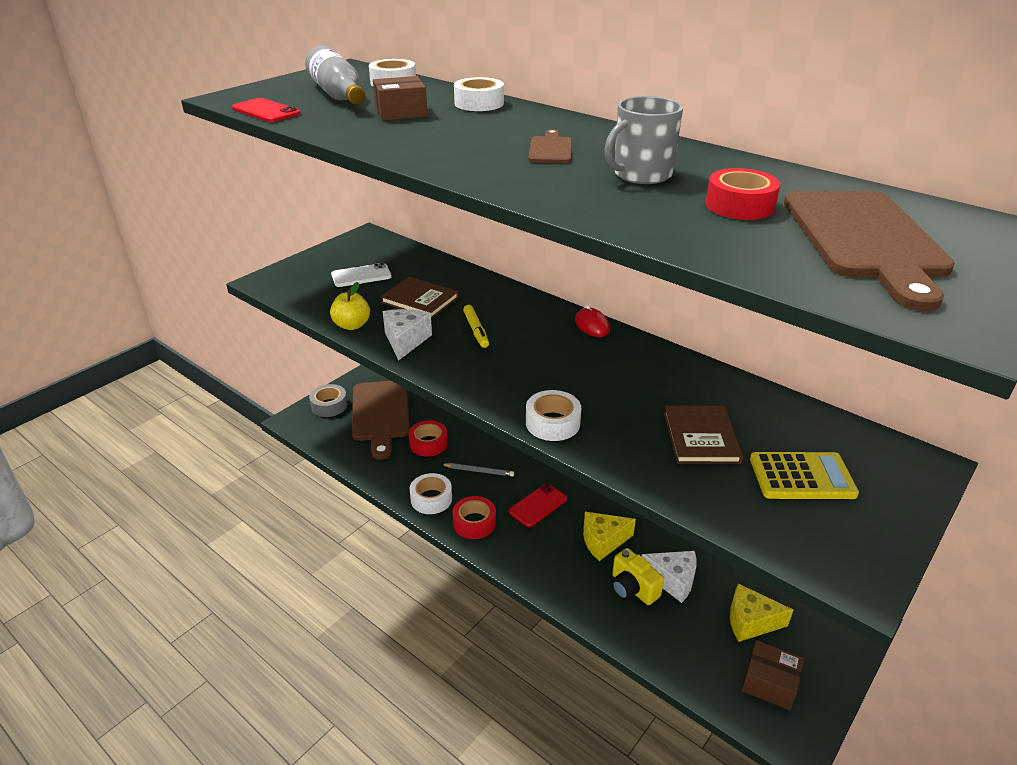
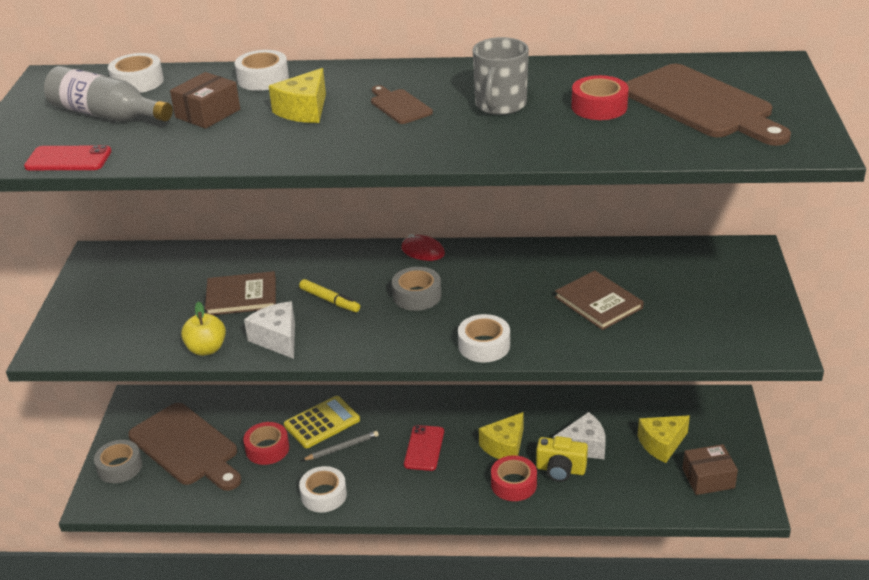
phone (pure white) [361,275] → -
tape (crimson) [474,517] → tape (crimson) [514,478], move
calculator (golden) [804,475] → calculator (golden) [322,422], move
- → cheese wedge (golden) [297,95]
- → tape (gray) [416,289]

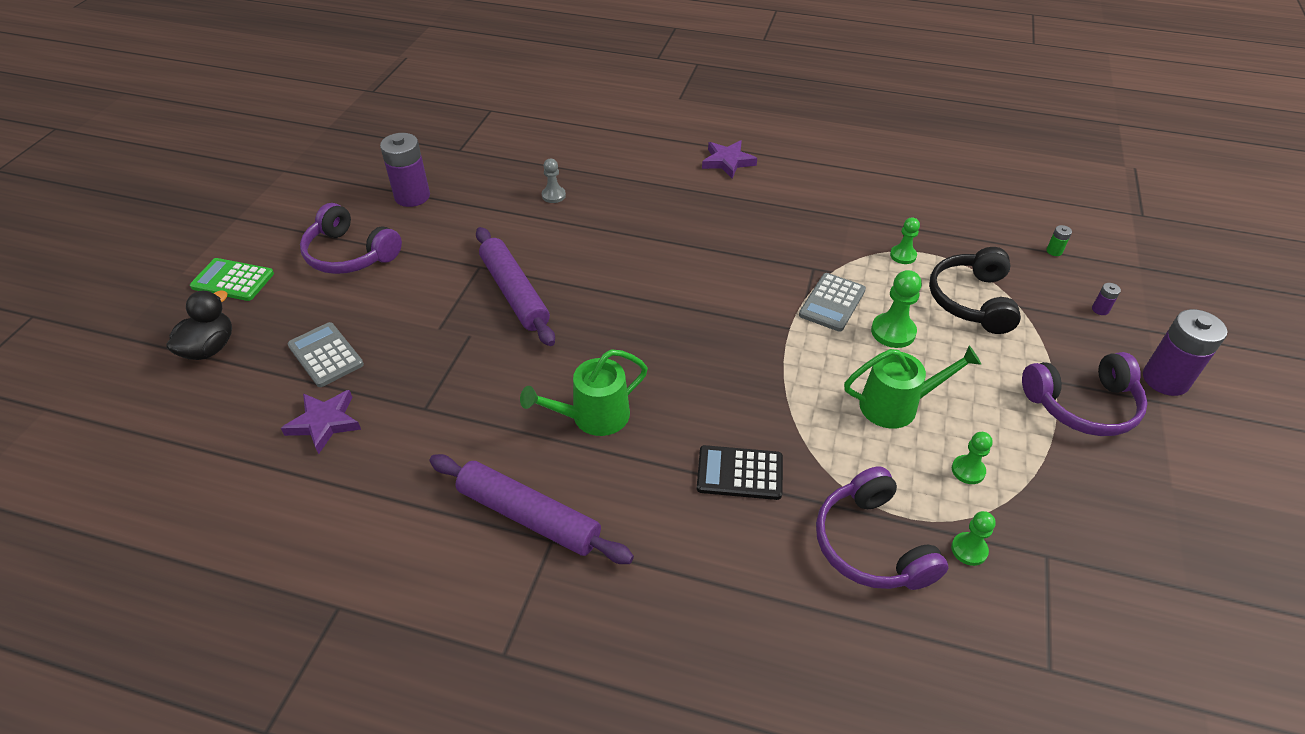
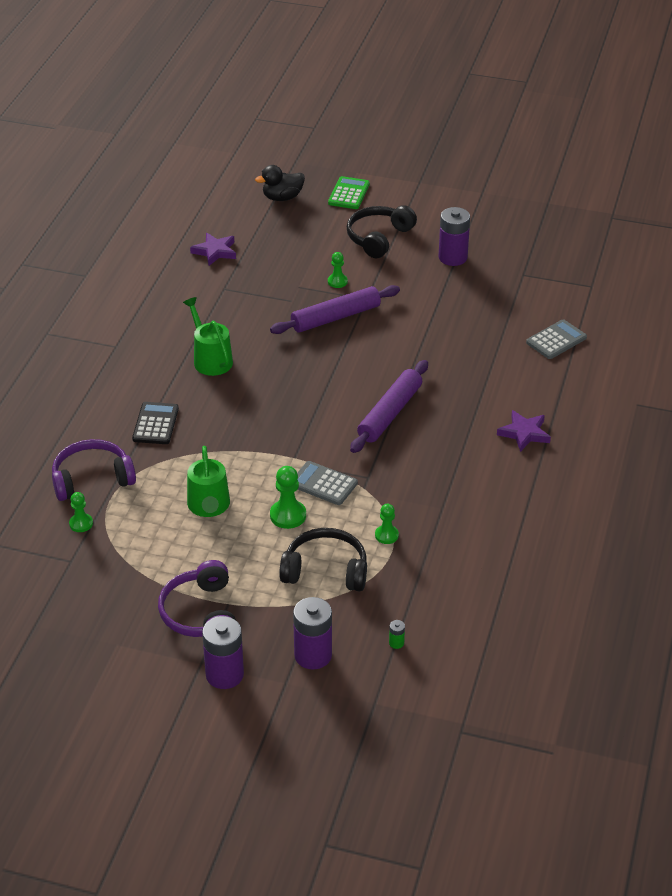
duck (black) [199,325] → duck (black) [280,183], 135 degrees clockwise
calculator (gray) [326,354] → calculator (gray) [556,339], move
over-ear headphones (violet) [351,238] → over-ear headphones (black) [382,231]
rolling pin (violet) [531,509] → rolling pin (violet) [389,406], move
pawn (gray) [554,181] → -
pawn (green) [972,458] → pawn (green) [338,270], move
battery (violet) [1106,299] → battery (violet) [312,633], x2.45

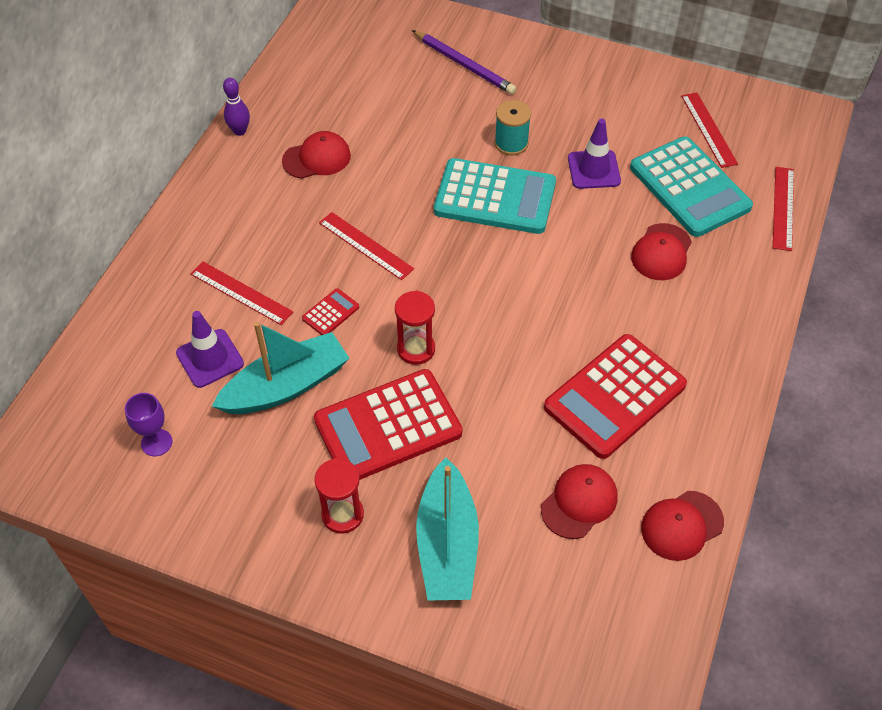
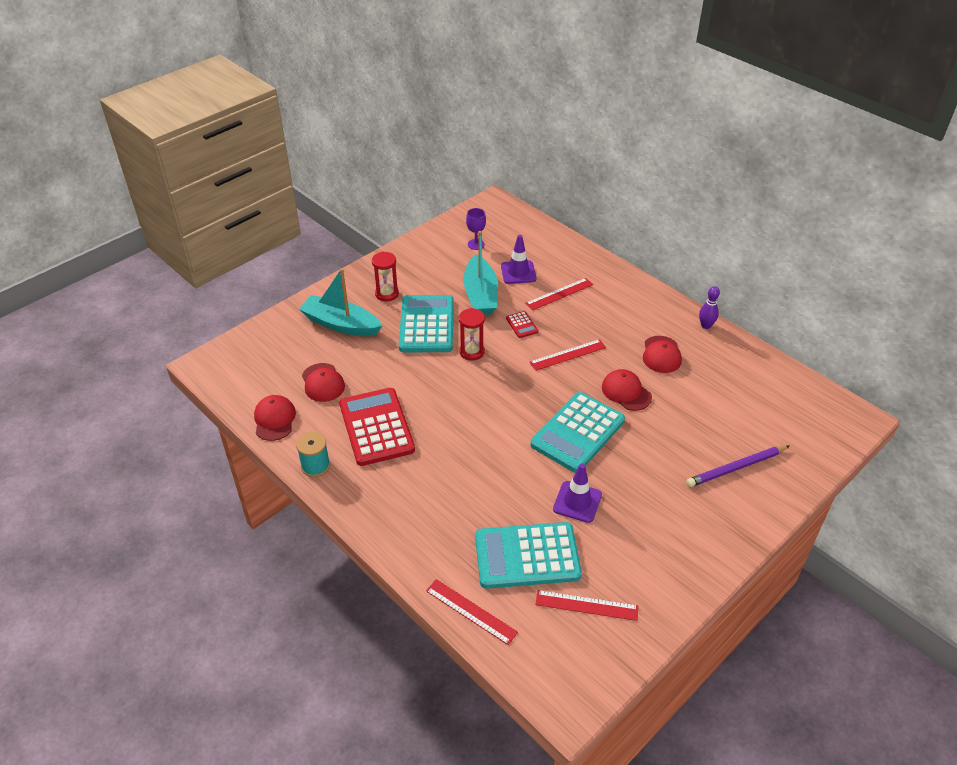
calculator (crimson) [388,424] → calculator (aqua) [426,323]
reel of thread (aqua) [512,127] → reel of thread (aqua) [313,454], move
peaked cap (crimson) [661,251] → peaked cap (crimson) [627,390], move

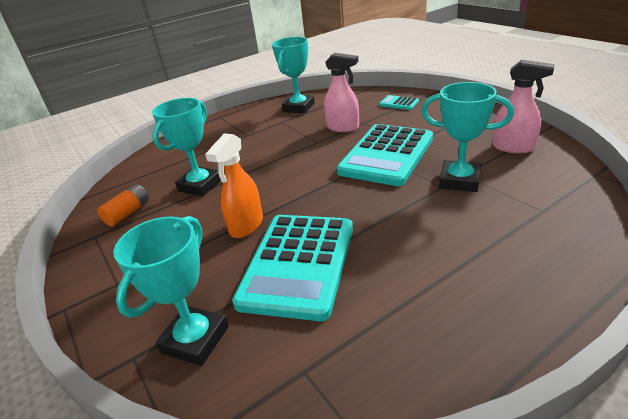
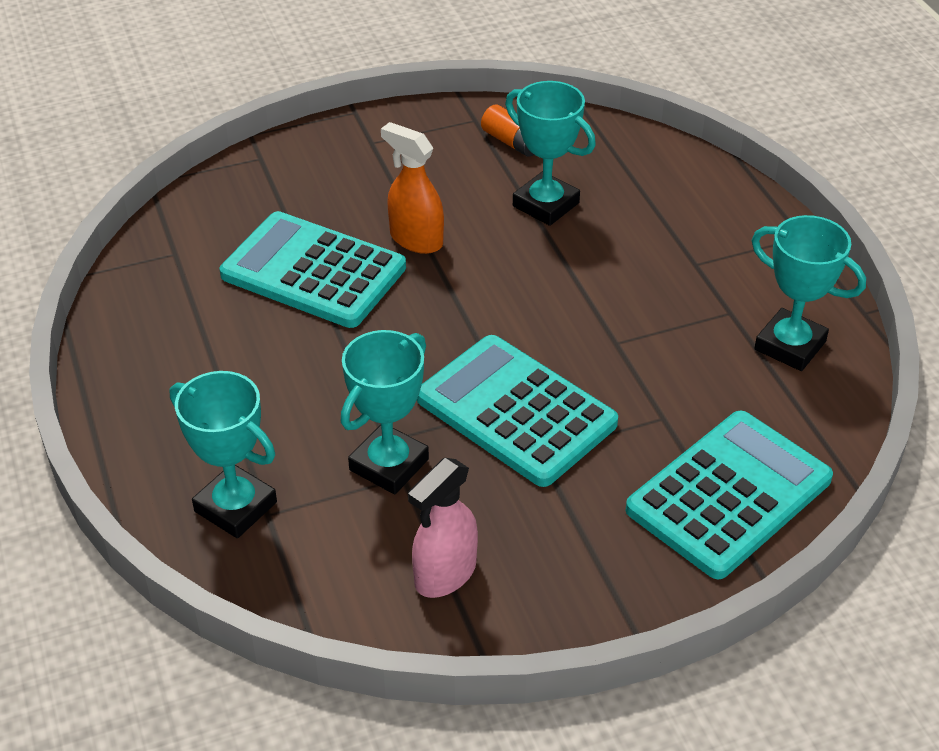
trophy (aqua) [171,291] → trophy (aqua) [223,454], move
sprayer (rosy) [341,92] → -
calculator (aqua) [399,102] → calculator (aqua) [729,494], x2.37

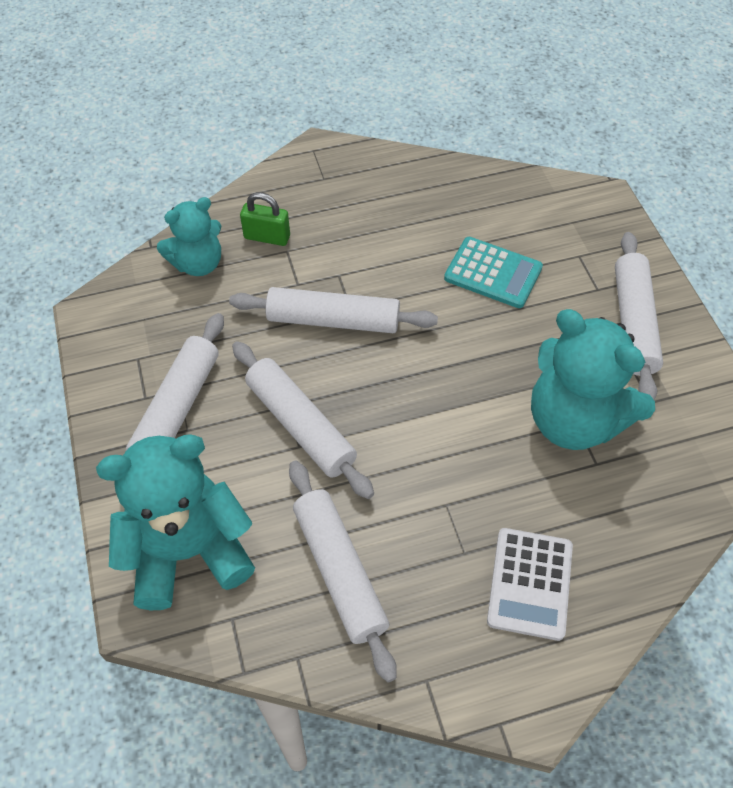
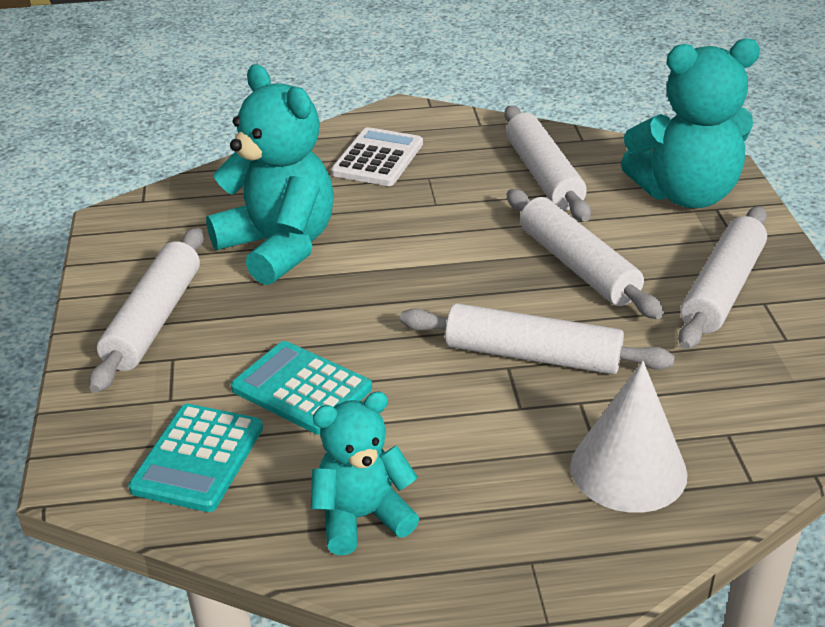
teddy bear (aqua) [189,236] → teddy bear (aqua) [365,473], move
lock (green) [265,219] → cone shape (pure white) [629,437]
- → calculator (aqua) [195,458]

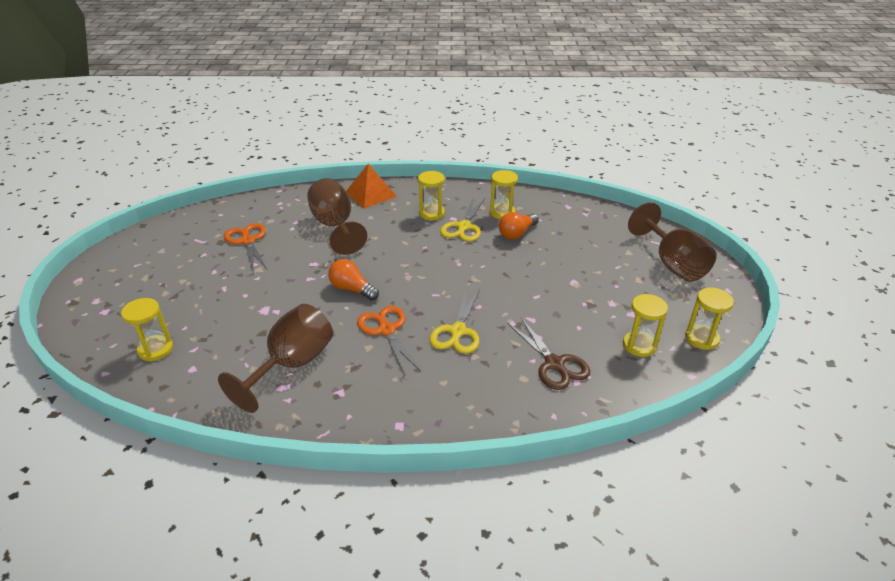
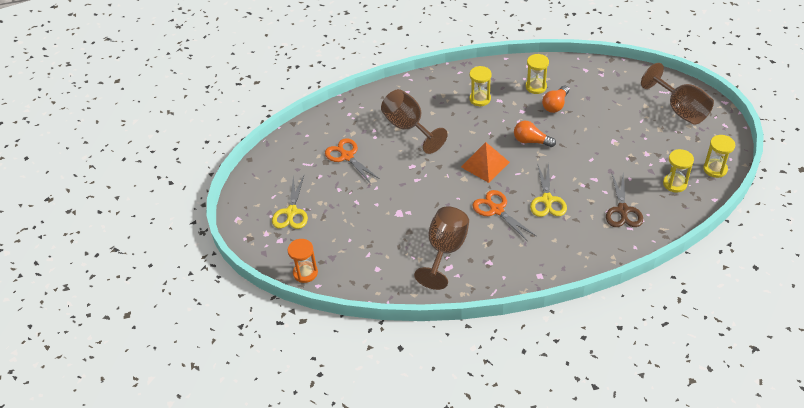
hourglass (golden) [147,329] → -
lightbulb (orange-coloured) [353,280] → lightbulb (orange-coloured) [535,134], move
pyramid (orange-coloured) [371,186] → pyramid (orange-coloured) [485,162], move
pair of scissors (golden) [462,220] → pair of scissors (golden) [290,202], move
pair of scissors (russet) [549,354] → pair of scissors (russet) [624,200], 45 degrees clockwise
- → hourglass (orange-coloured) [303,261]

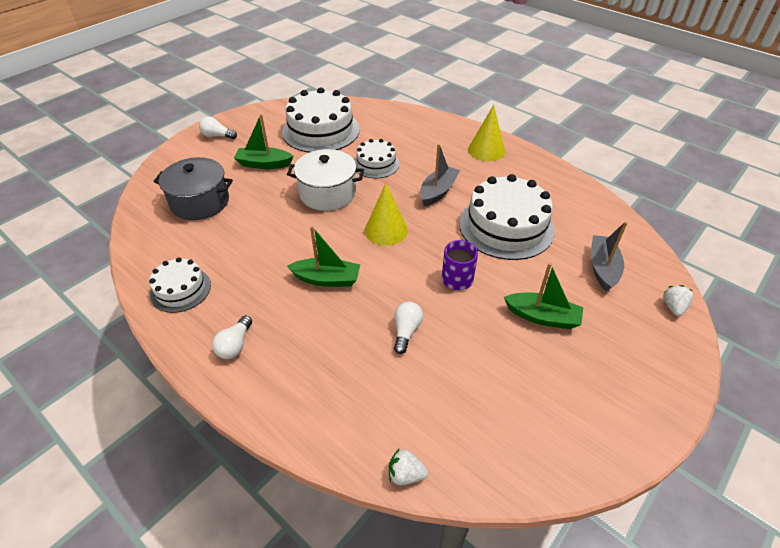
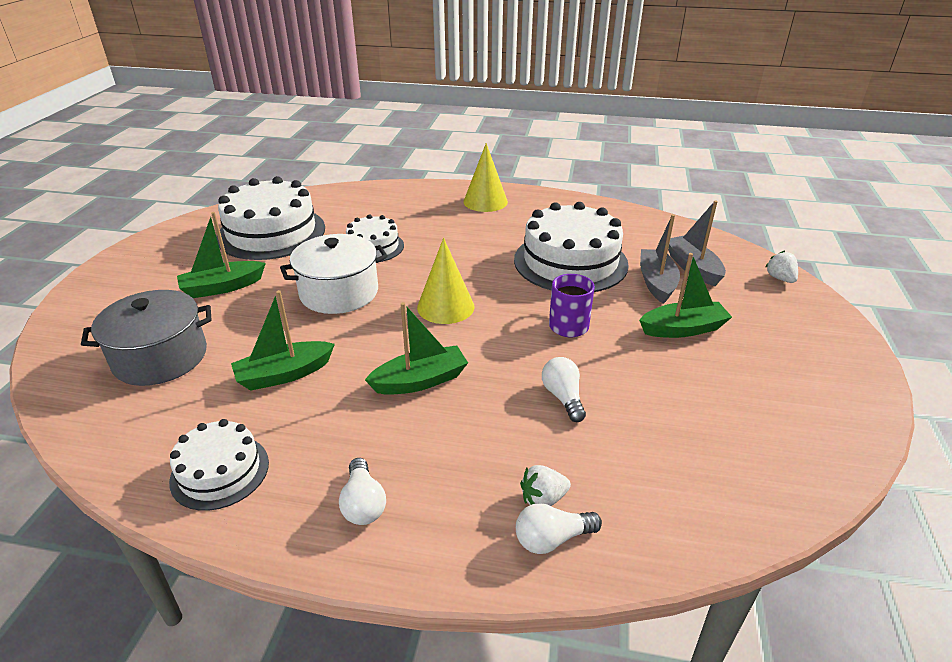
lightbulb (pure white) [218,128] → lightbulb (pure white) [559,528], move
berry (pure white) [408,467] → berry (pure white) [545,485], move
sailboat (gray) [440,175] → sailboat (gray) [660,259], move
- → sailboat (green) [283,340]

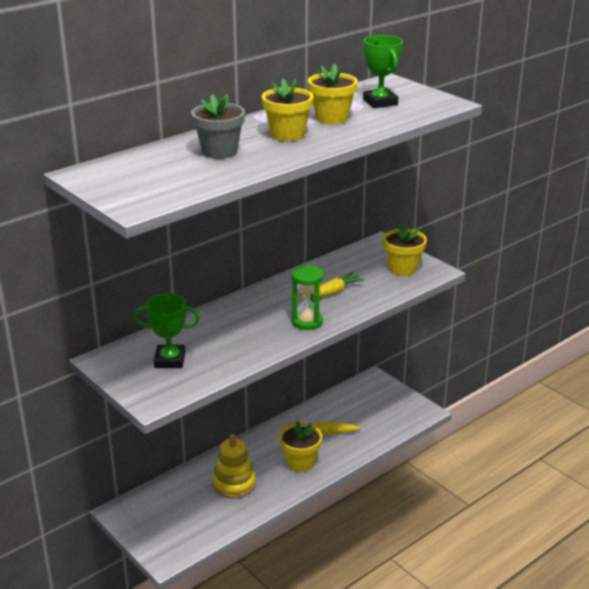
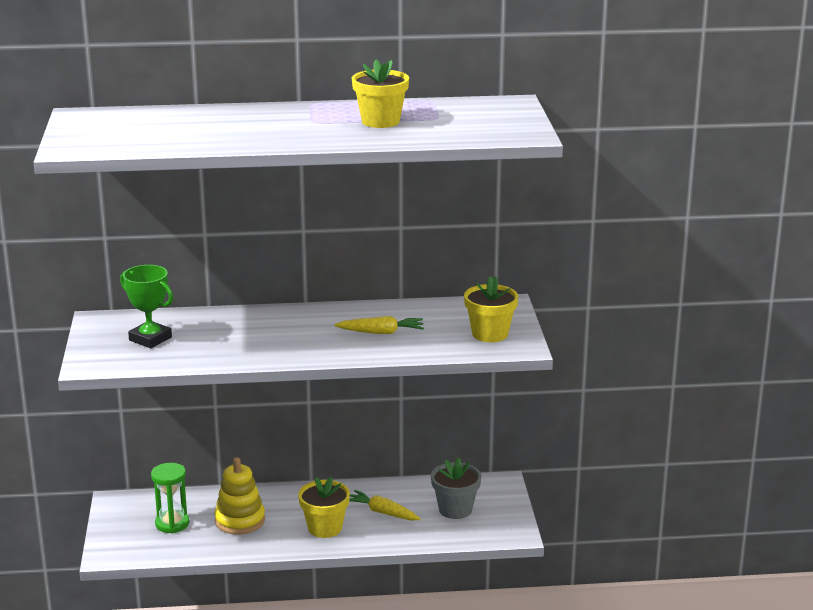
flower pot (gray) [218,126] → flower pot (gray) [456,488], move
flower pot (golden) [287,109] → -
hourglass (green) [308,297] → hourglass (green) [170,498], move
trophy (green) [383,71] → -

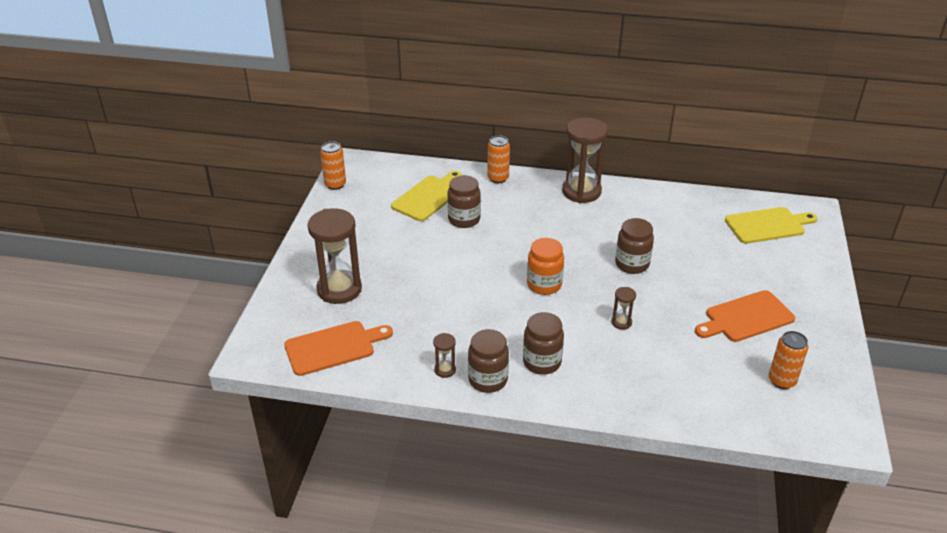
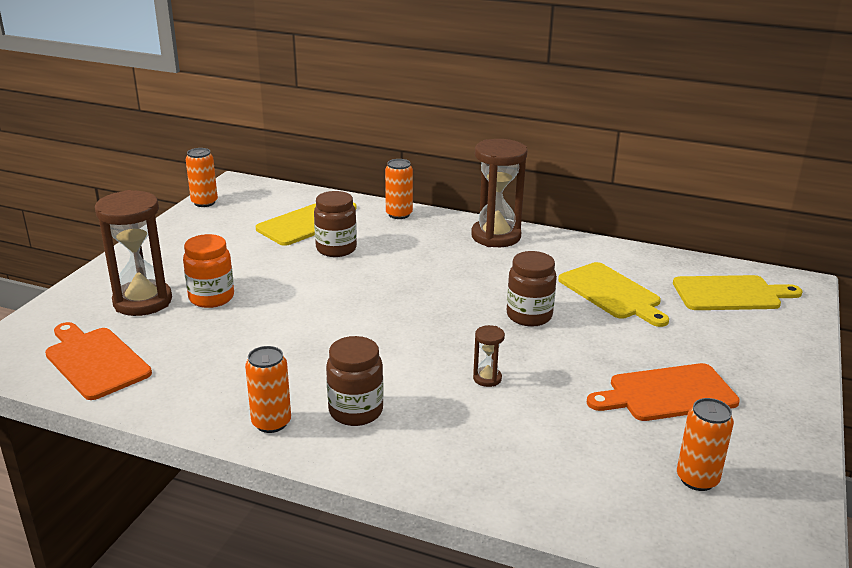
bread board (orange-coloured) [338,348] → bread board (orange-coloured) [98,361], 120 degrees counterclockwise
hourglass (russet) [444,355] → -
jar (russet) [488,361] → tin (orange-coloured) [268,389]
jar (orange-coloured) [545,266] → jar (orange-coloured) [208,271], move
- → bread board (golden) [613,294]

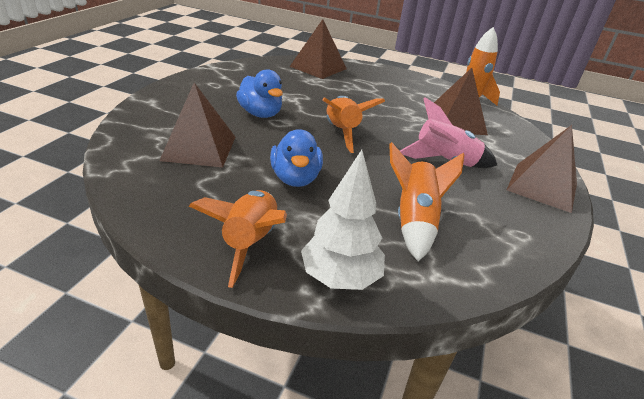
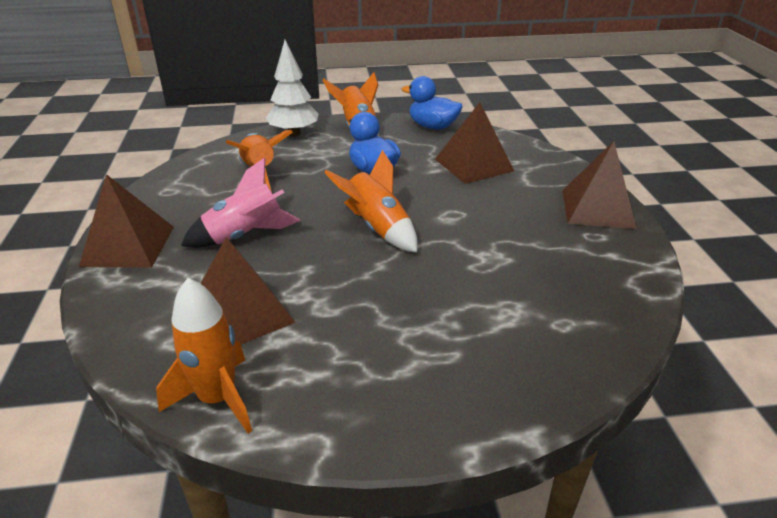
duck (cobalt) [259,93] → duck (cobalt) [432,103], move
pyramid (russet) [318,49] → pyramid (russet) [599,185], move

